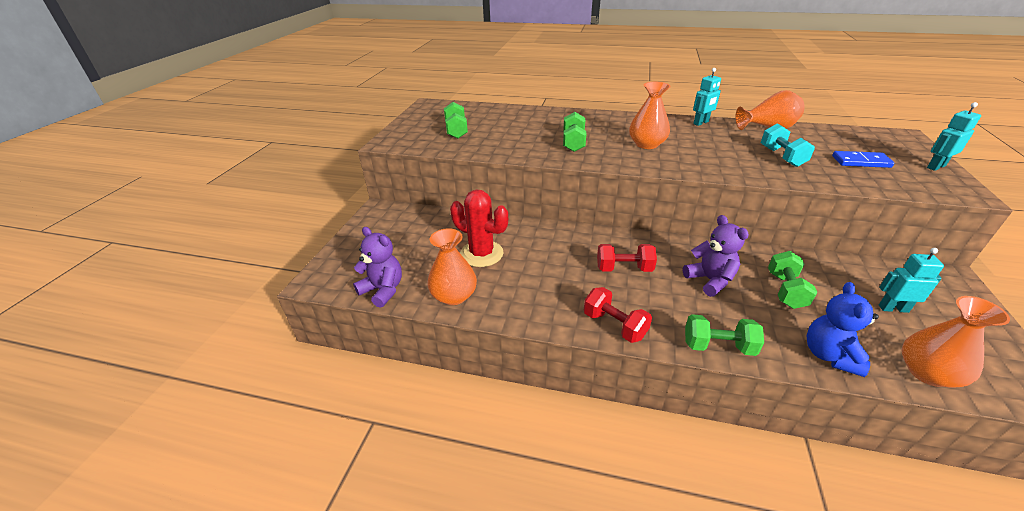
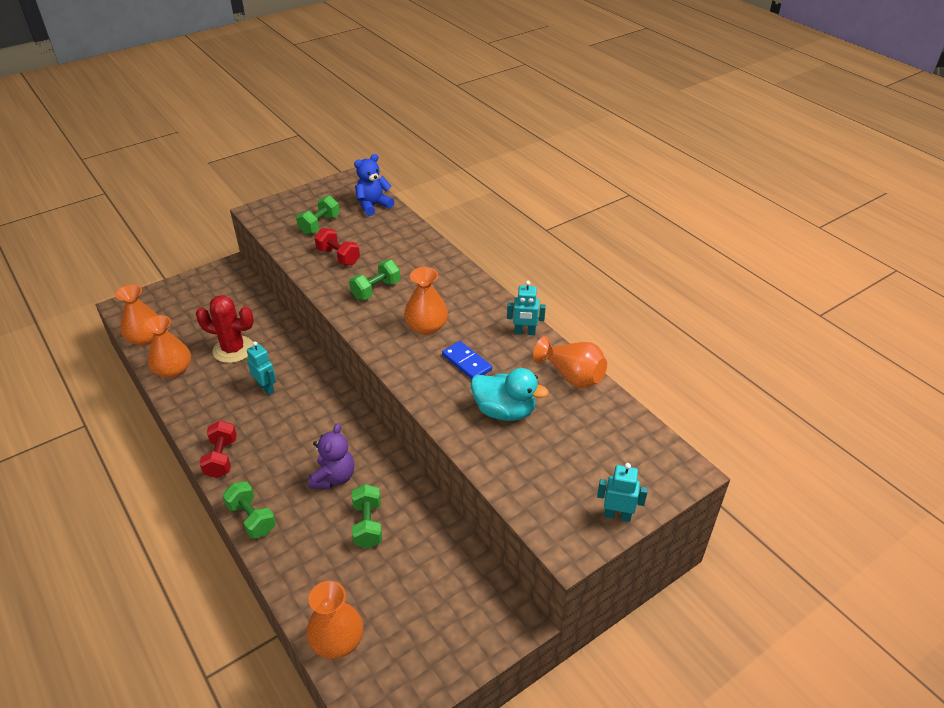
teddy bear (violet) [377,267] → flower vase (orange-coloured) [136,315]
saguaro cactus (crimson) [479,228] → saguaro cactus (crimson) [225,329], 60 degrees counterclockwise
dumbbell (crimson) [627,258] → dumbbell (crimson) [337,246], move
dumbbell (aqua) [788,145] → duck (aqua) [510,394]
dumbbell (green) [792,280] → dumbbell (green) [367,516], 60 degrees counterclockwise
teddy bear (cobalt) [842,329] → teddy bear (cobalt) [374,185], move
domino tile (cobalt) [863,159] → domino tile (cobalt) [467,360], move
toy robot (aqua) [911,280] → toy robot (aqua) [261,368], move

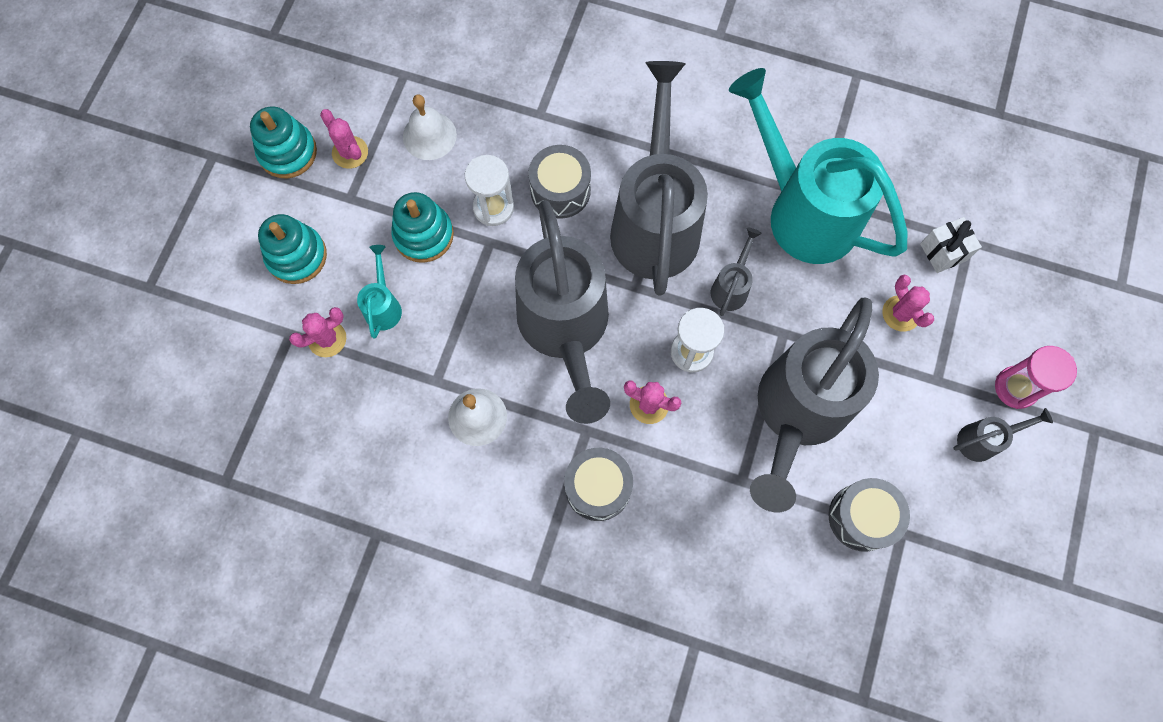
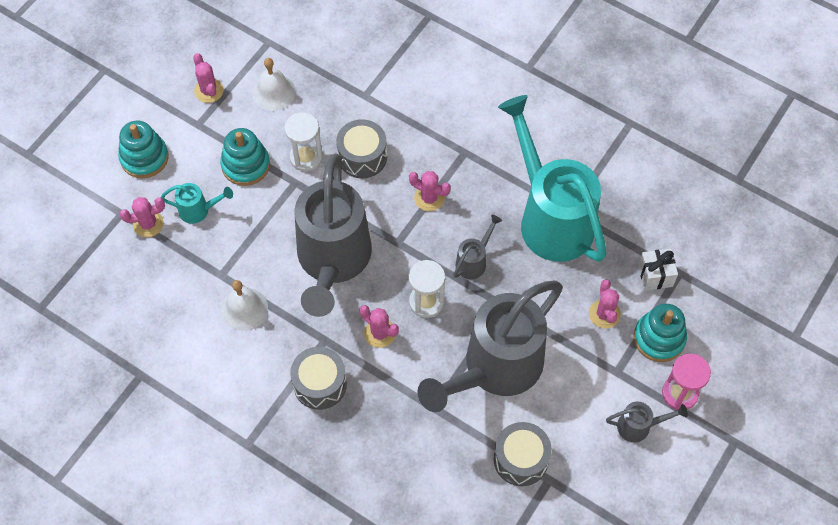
stacking toy (aqua) [283,142] → stacking toy (aqua) [660,333], move
watering pot (aqua) [379,291] → watering pot (aqua) [197,203], 75 degrees clockwise
watering pot (gray) [659,178] → saguaro cactus (rosy) [430,191]

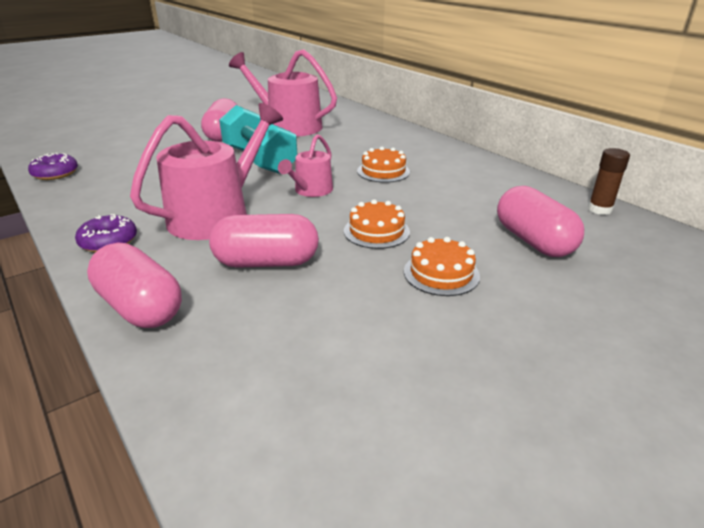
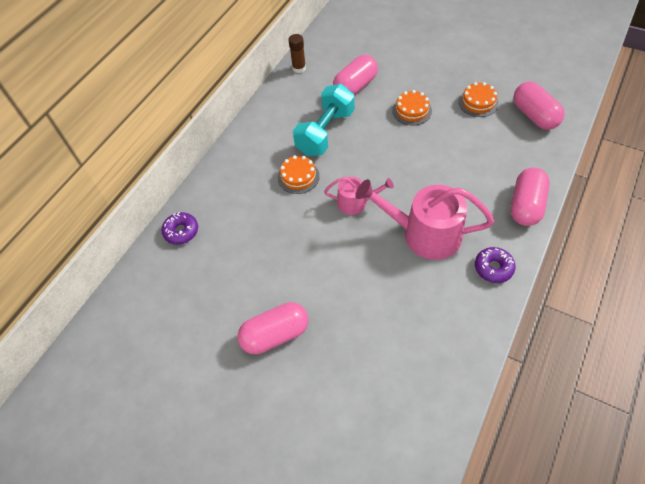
glazed donut (violet) [53,166] → glazed donut (violet) [180,228], move
capsule (rosy) [264,241] → capsule (rosy) [539,106], move
dumbbell (aqua) [258,139] → dumbbell (aqua) [324,120], move
watering pot (rosy) [283,93] → -
layer cake (orange-coloured) [377,224] → layer cake (orange-coloured) [478,99], move

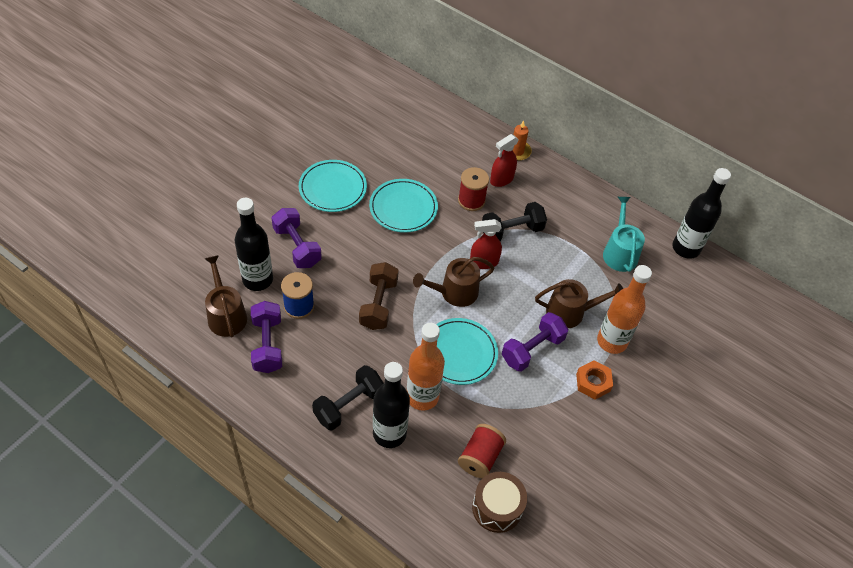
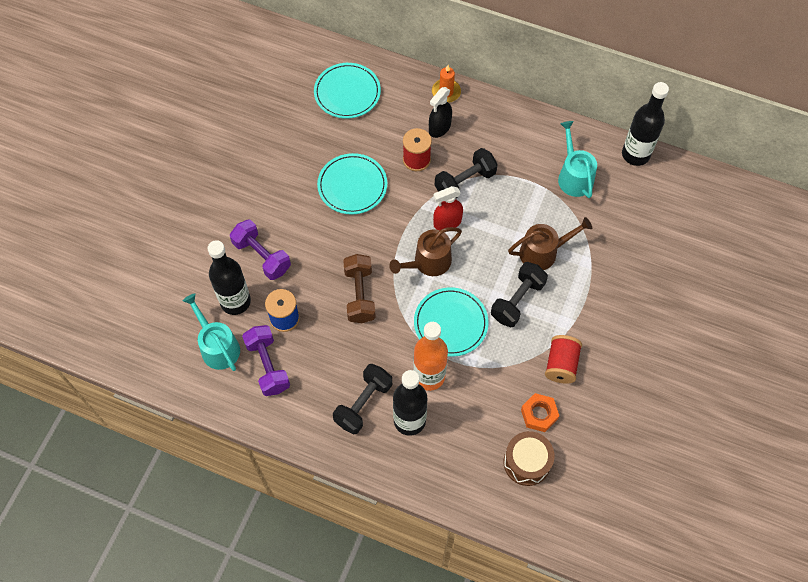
watering pot (russet) [226,296] → watering pot (aqua) [211,332]
flat dish (aqua) [333,186] → flat dish (aqua) [347,91], move
reel of thread (crimson) [482,451] → reel of thread (crimson) [563,359], move
sprayer (crimson) [504,160] → sprayer (black) [440,112]
dumbbell (violet) [535,342] → dumbbell (black) [519,294]
hex nut (orange-coloured) [594,380] → hex nut (orange-coloured) [540,412], move
drink bottle (orange-coloured) [624,309] → -

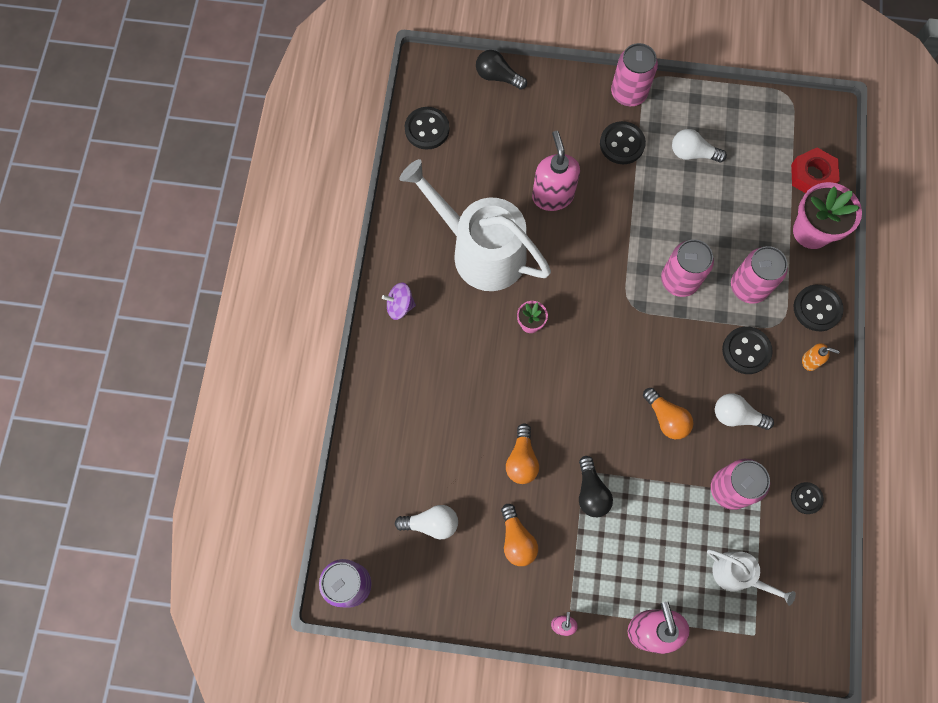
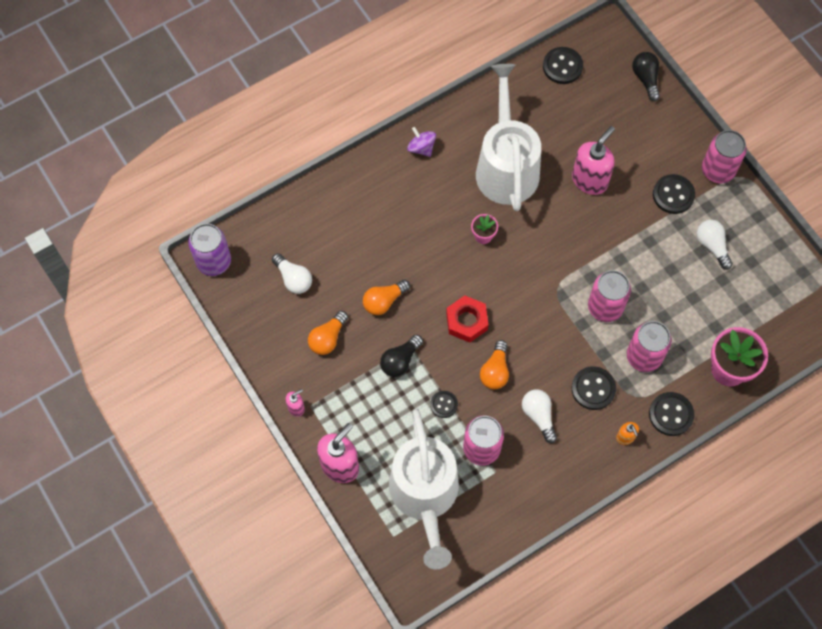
watering pot (pure white) [751,577] → watering pot (pure white) [424,489], x2.07
hex nut (crimson) [815,170] → hex nut (crimson) [467,319], move
sewing button (black) [807,498] → sewing button (black) [444,404], move

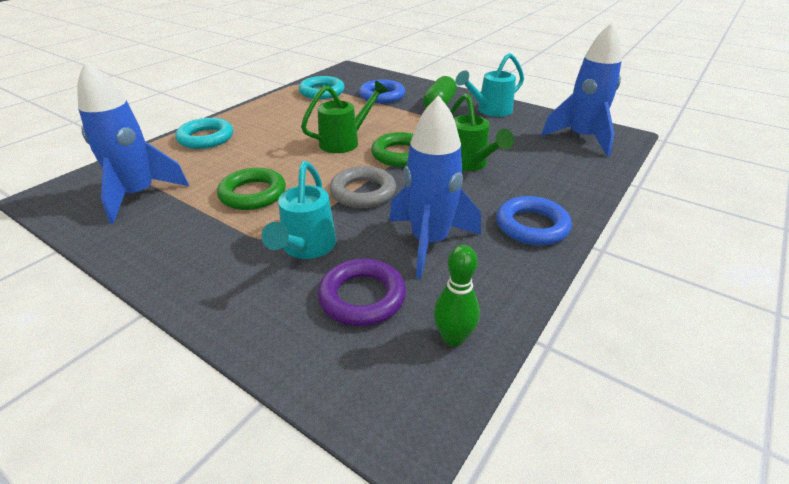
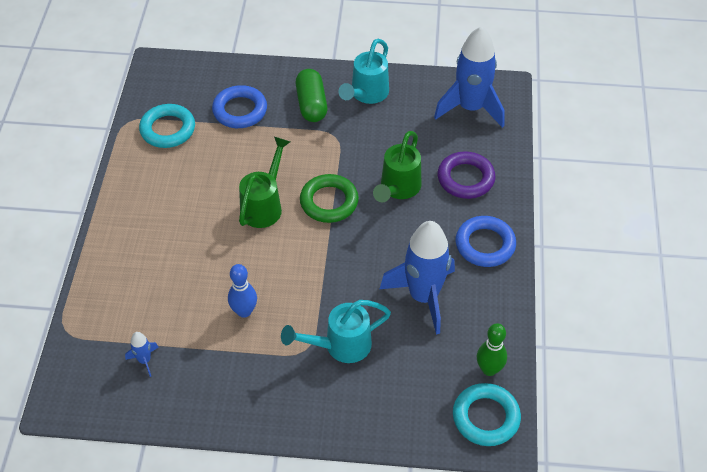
spaceship (cobalt) [133,142] → spaceship (cobalt) [142,354], x0.42
hoop (aqua) [204,133] → hoop (aqua) [487,414], move
hoop (green) [251,189] → bowling pin (cobalt) [242,291]
watering pot (aqua) [299,210] → watering pot (aqua) [336,331], 90 degrees clockwise
hoop (violet) [362,292] → hoop (violet) [466,175], move
hoop (gray) [363,187] → -
watering pot (green) [482,132] → watering pot (green) [397,166], 75 degrees clockwise

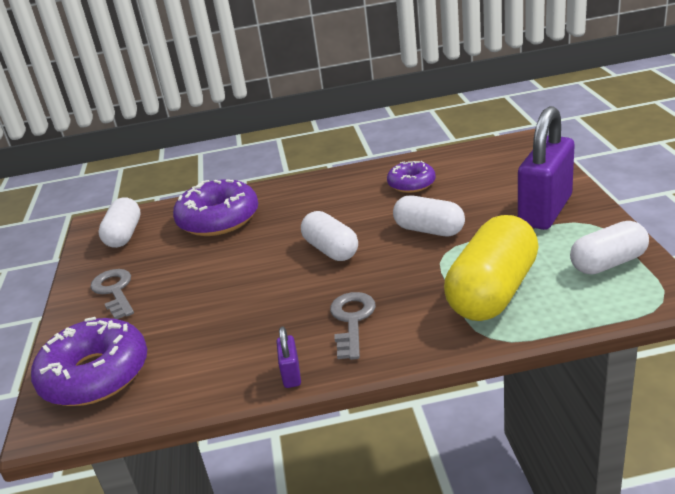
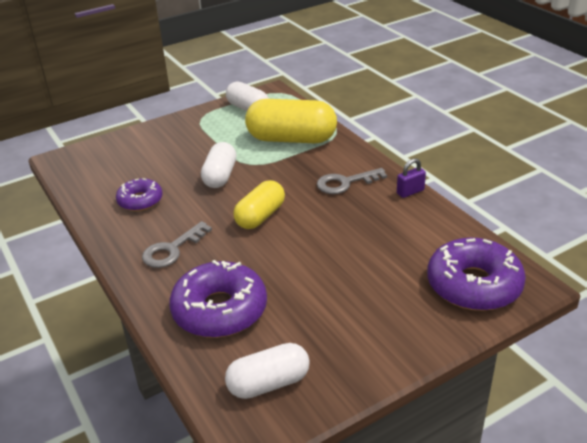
door key (gray) [112,294] → door key (gray) [177,244], move
capsule (pure white) [329,236] → capsule (golden) [259,204]
lock (violet) [546,168] → -

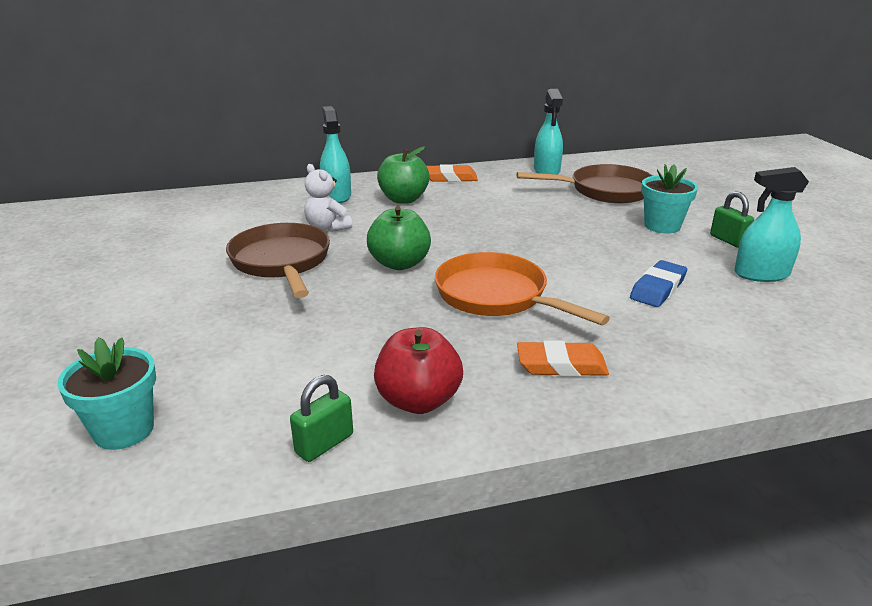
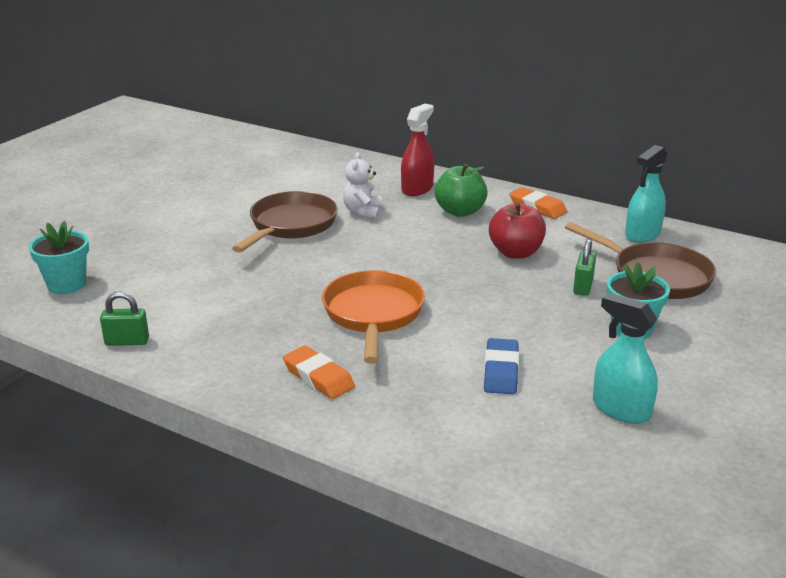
sprayer (aqua) [335,154] → sprayer (crimson) [417,150]
apple (green) [399,238] → -
apple (crimson) [418,370] → apple (crimson) [517,230], move
pencil eraser (cobalt) [658,283] → pencil eraser (cobalt) [501,366], 75 degrees counterclockwise
lock (green) [732,219] → lock (green) [584,267], move

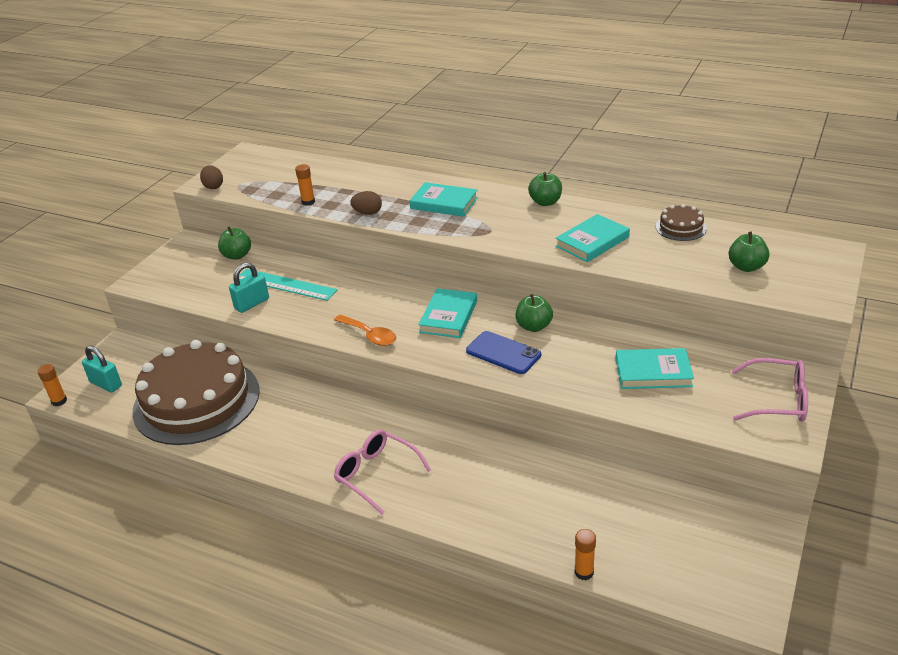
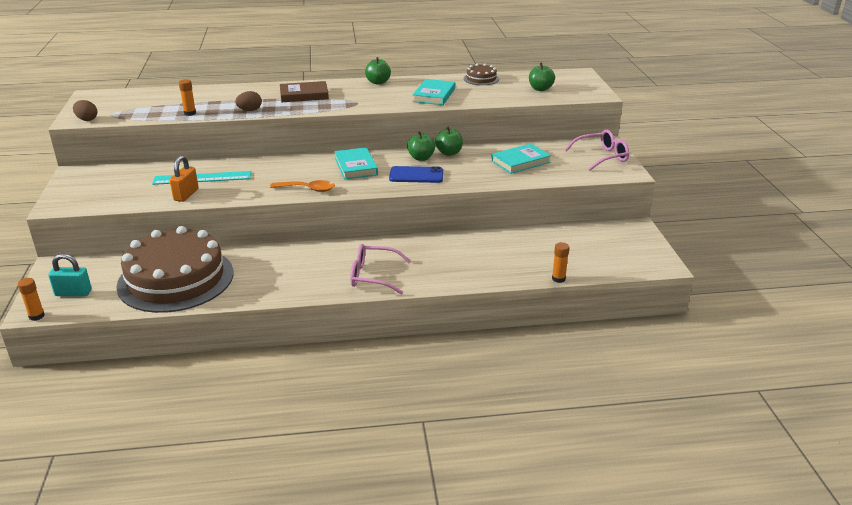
apple (green) [234,243] → apple (green) [449,141], move
lock (aqua) [249,287] → lock (orange-coloured) [184,178]
book (aqua) [444,199] → book (russet) [304,91]

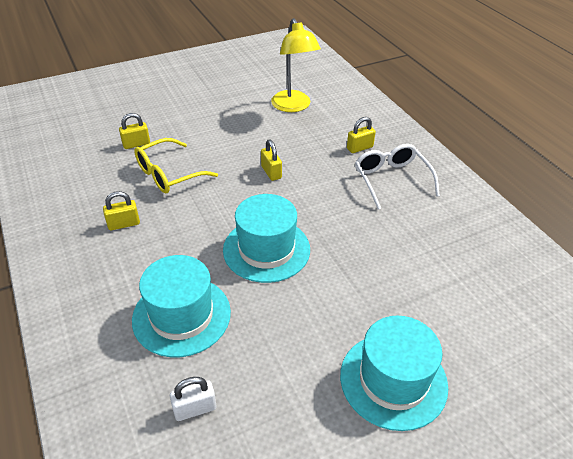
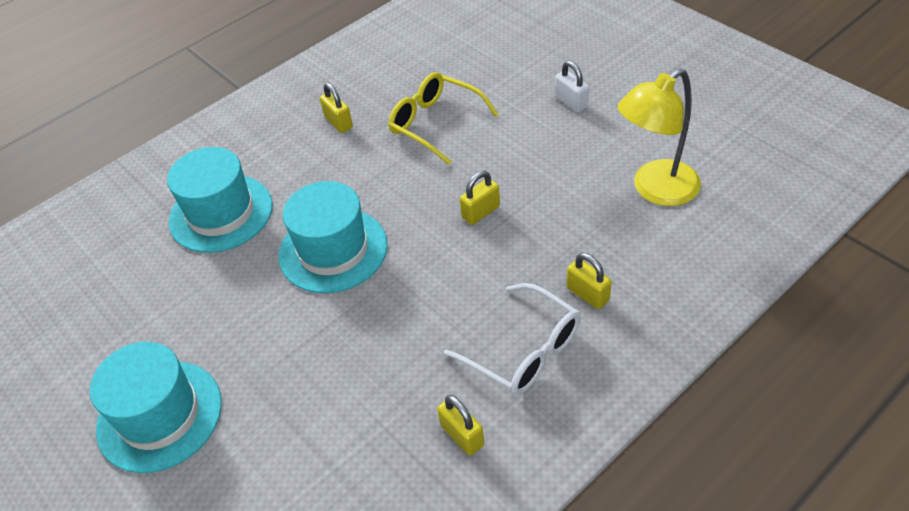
lock (golden) [134,131] → lock (golden) [460,425], move
lock (pure white) [193,399] → lock (pure white) [572,86], move
spectacles (pure white) [397,177] → spectacles (pure white) [512,339], 75 degrees clockwise

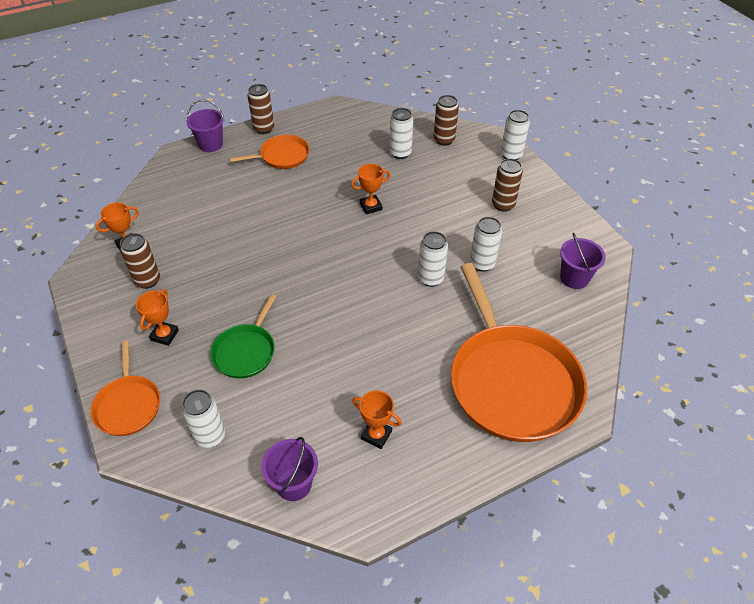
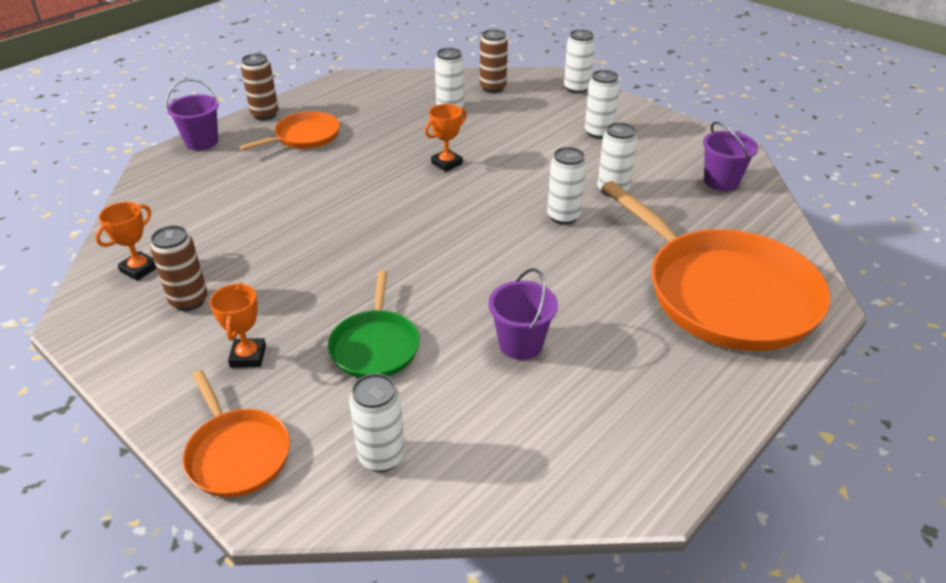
sand bucket (violet) [289,469] → sand bucket (violet) [523,314], move
trophy (orange-coloured) [377,419] → -
tin (russet) [507,185] → tin (pure white) [602,104]

